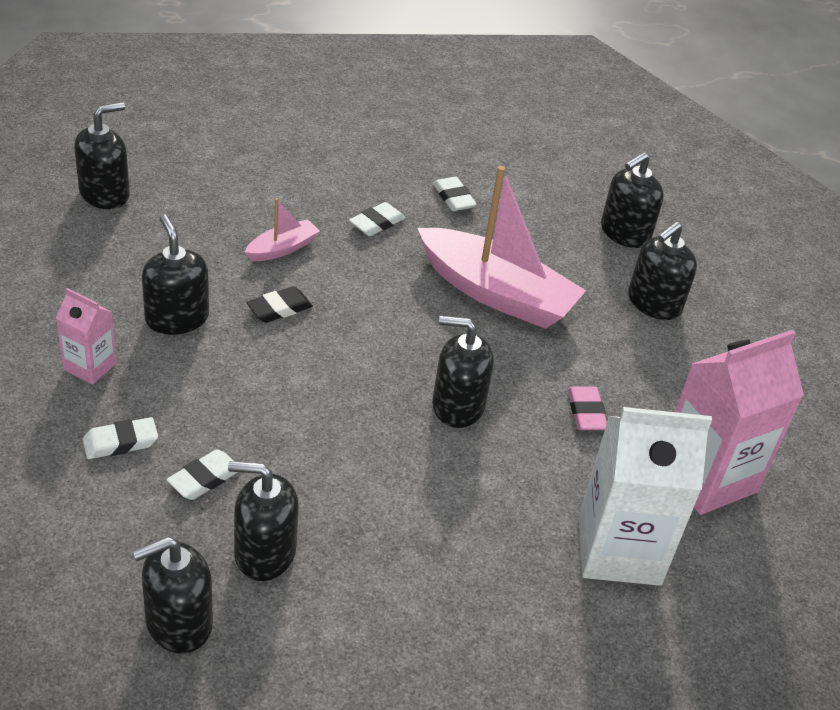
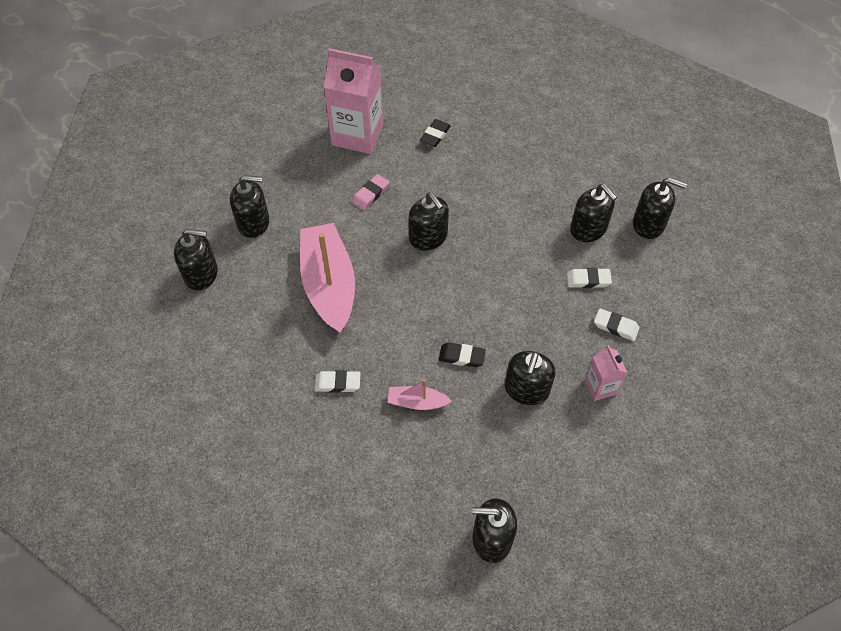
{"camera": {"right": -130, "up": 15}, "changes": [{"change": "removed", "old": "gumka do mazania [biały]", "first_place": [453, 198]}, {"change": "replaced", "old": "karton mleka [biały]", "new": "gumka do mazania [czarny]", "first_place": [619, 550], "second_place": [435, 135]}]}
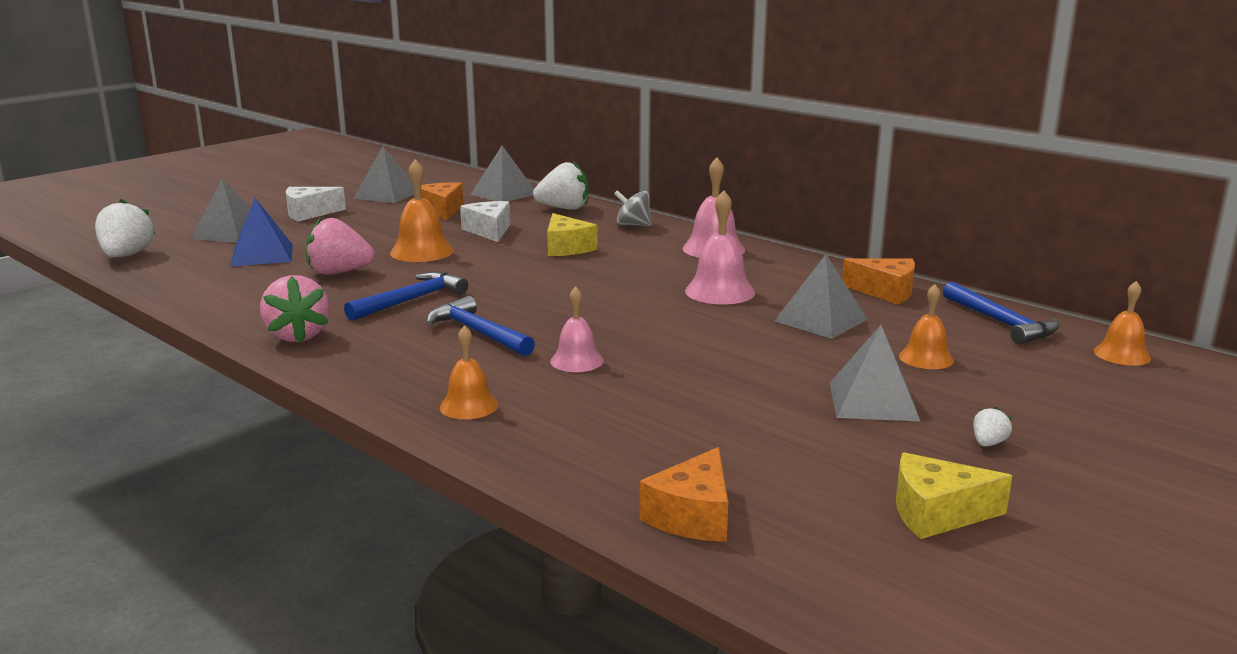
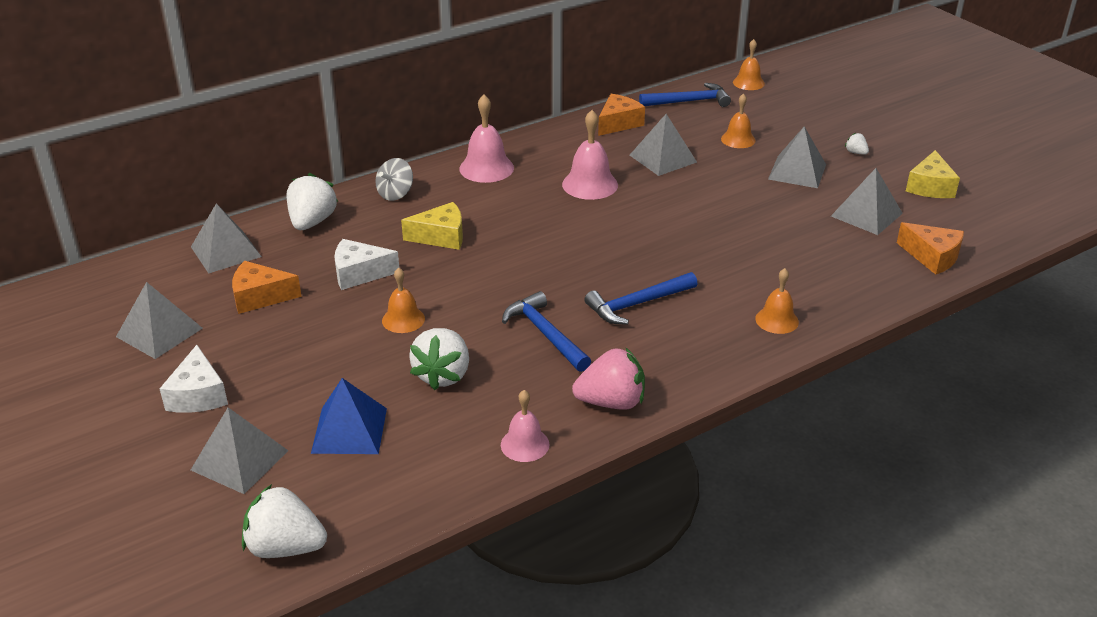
{"camera": {"right": -75, "up": 15}, "changes": [{"change": "recoloured", "old": "truskawka [różowy]", "new": "truskawka [biały]", "first_place": [339, 272], "second_place": [443, 375]}, {"change": "resized", "old": "dzwonek [pomarańczowy]", "first_place": [422, 251], "second_place": [403, 319], "factor": 0.65}, {"change": "moved", "old": "dzwonek [różowy]", "first_place": [576, 361], "second_place": [525, 444]}, {"change": "added", "new": "piramida [szary]", "second_place": [866, 214]}]}
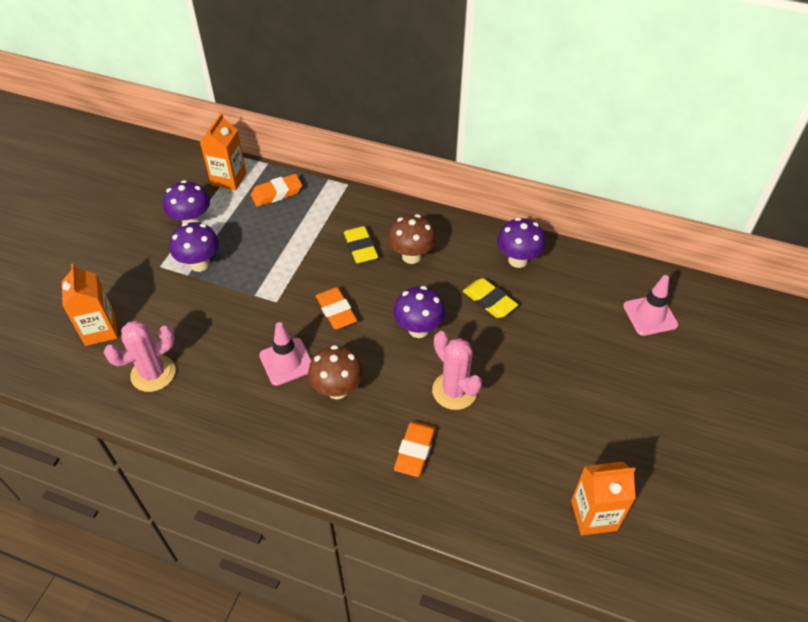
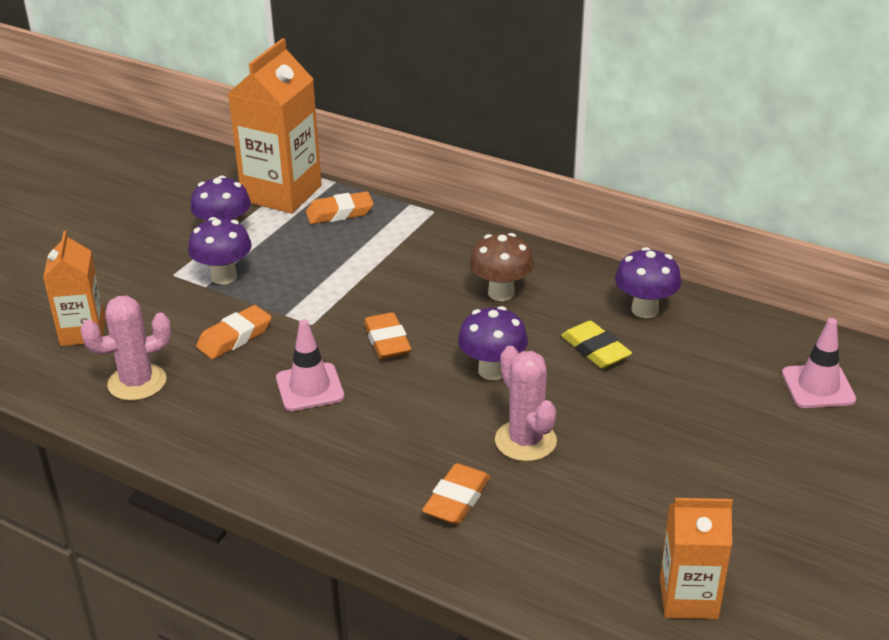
{"camera": {"right": 10, "up": -15}, "changes": [{"change": "resized", "old": "karton mleka [pomarańczowy]", "first_place": [229, 179], "second_place": [282, 193], "factor": 1.67}, {"change": "removed", "old": "grzyb [brązowy]", "first_place": [337, 389]}, {"change": "removed", "old": "gumka do mazania [żółty]", "first_place": [360, 248]}, {"change": "added", "new": "gumka do mazania [pomarańczowy]", "second_place": [234, 337]}]}
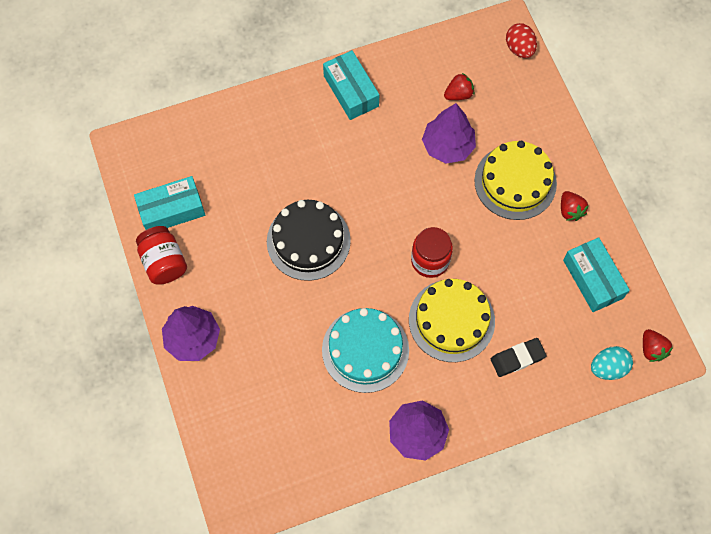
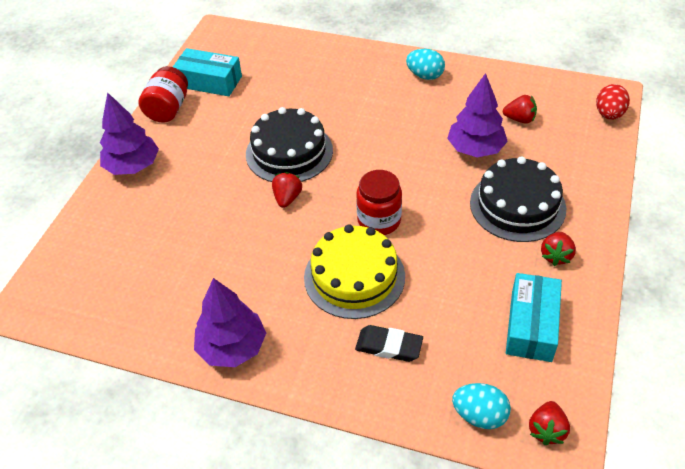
{"camera": {"right": 40, "up": -20}, "changes": [{"change": "removed", "old": "tort [turkusowy]", "first_place": [365, 350]}, {"change": "replaced", "old": "pudełko [turkusowy]", "new": "jajko [turkusowy]", "first_place": [351, 91], "second_place": [425, 76]}, {"change": "recoloured", "old": "tort [żółty]", "new": "tort [czarny]", "first_place": [515, 182], "second_place": [517, 205]}, {"change": "added", "new": "truskawka [czerwony]", "second_place": [287, 198]}]}
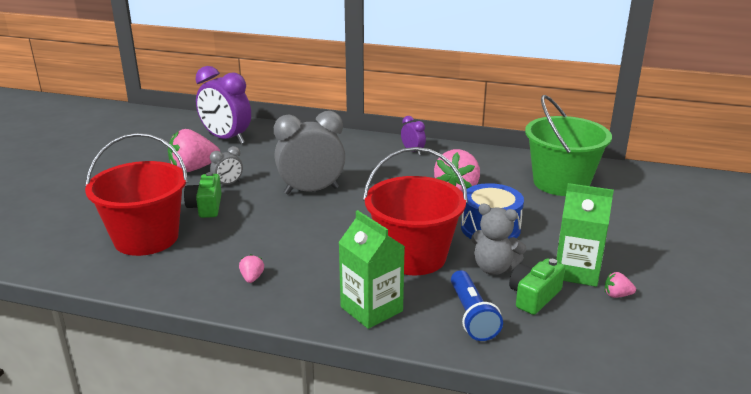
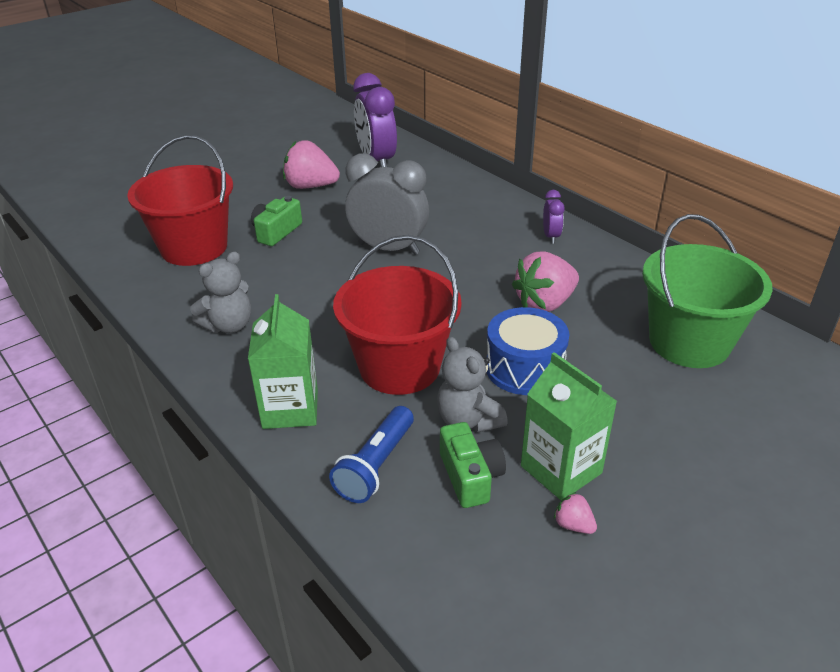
{"camera": {"right": 35, "up": 10}, "changes": [{"change": "removed", "old": "budzik [szary]", "first_place": [228, 184]}, {"change": "replaced", "old": "truskawka [różowy]", "new": "miś [szary]", "first_place": [252, 278], "second_place": [229, 325]}, {"change": "turned", "old": "aparat fotograficzny [zielony]", "first_place": [534, 296], "second_place": [470, 476], "degrees": 90}]}
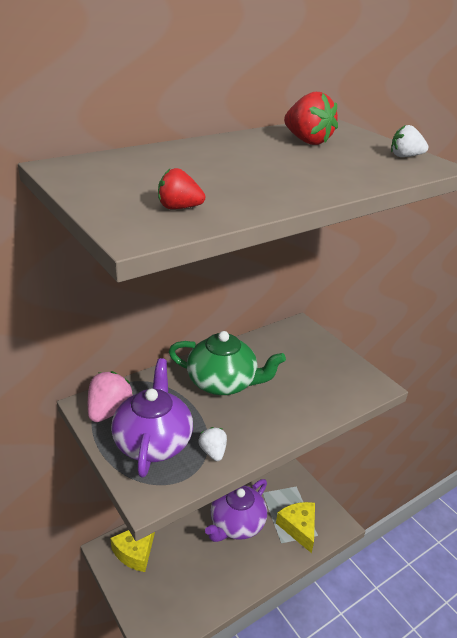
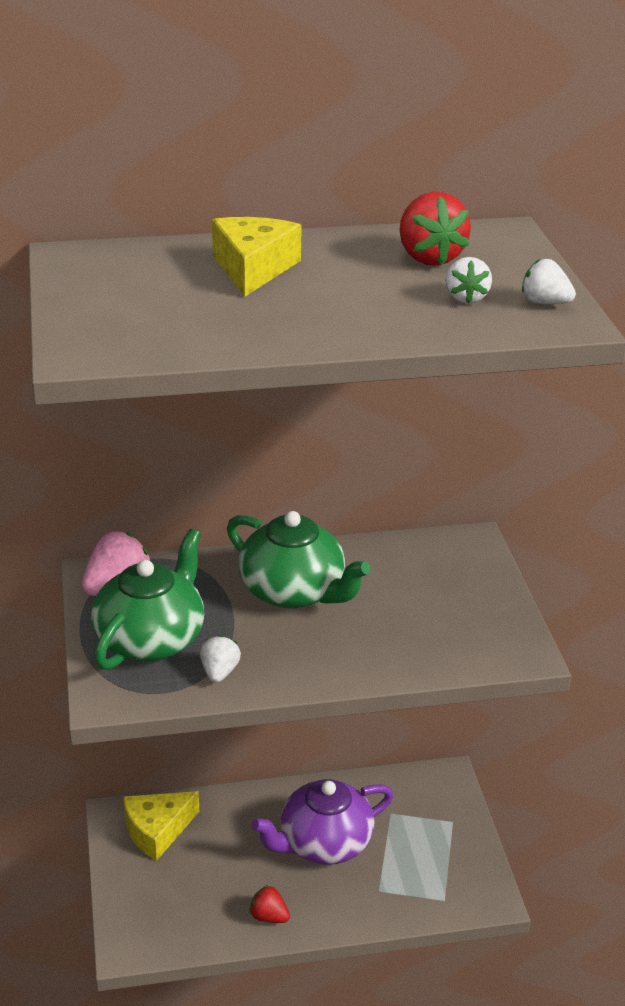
{"camera": {"right": 25, "up": 0}, "changes": [{"change": "recoloured", "old": "imbryk [fioletowy]", "new": "imbryk [zielony]", "first_place": [153, 441], "second_place": [151, 639]}, {"change": "moved", "old": "truskawka [czerwony]", "first_place": [179, 208], "second_place": [269, 916]}, {"change": "moved", "old": "ser [żółty]", "first_place": [299, 528], "second_place": [253, 268]}, {"change": "added", "new": "truskawka [biały]", "second_place": [466, 298]}]}
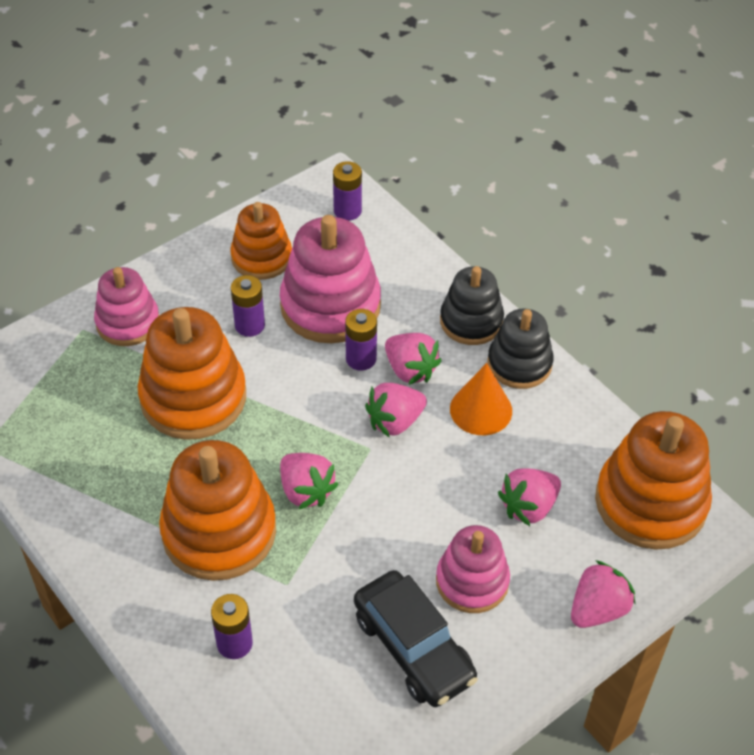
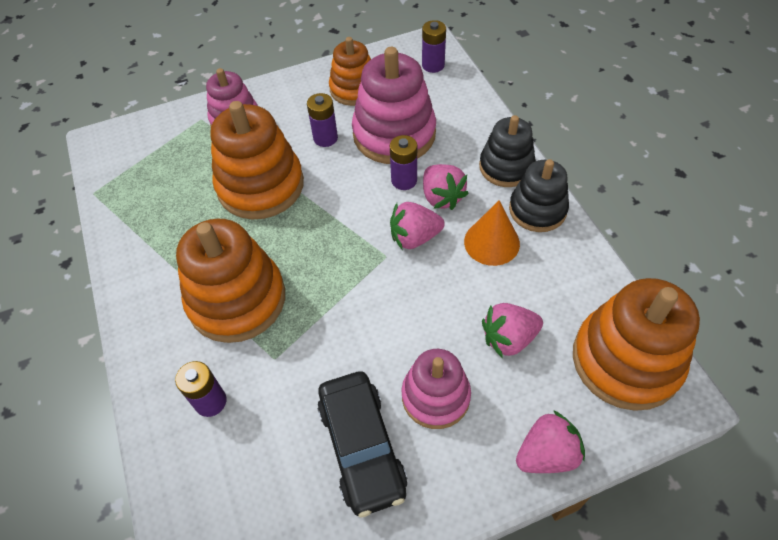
{"camera": {"right": 20, "up": 5}, "changes": [{"change": "removed", "old": "truskawka [różowy]", "first_place": [306, 491]}]}
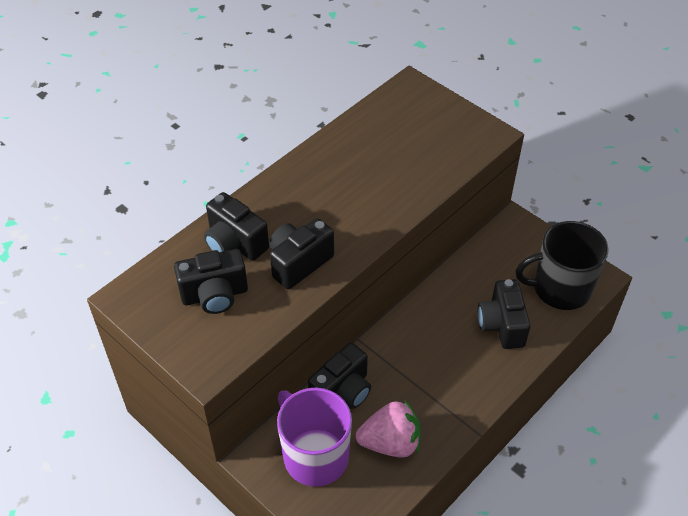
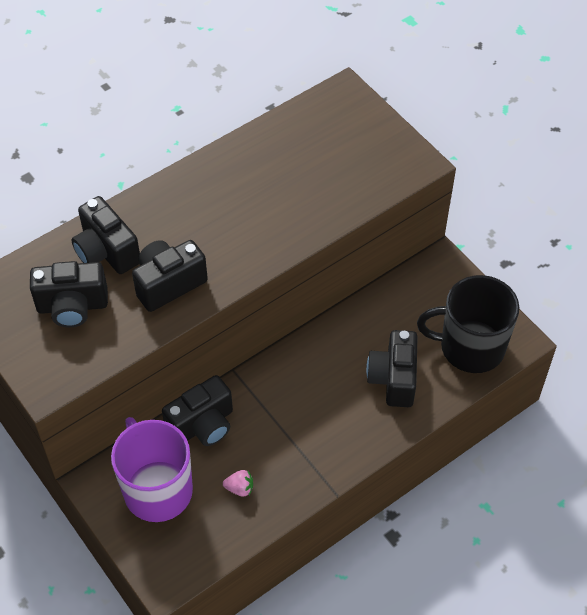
{"camera": {"right": 10, "up": 5}, "changes": [{"change": "resized", "old": "truskawka [różowy]", "first_place": [390, 442], "second_place": [240, 488], "factor": 0.45}]}
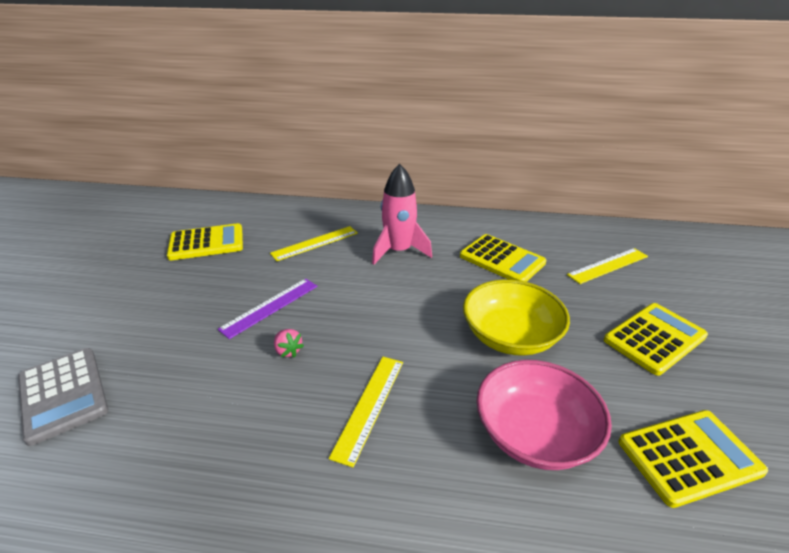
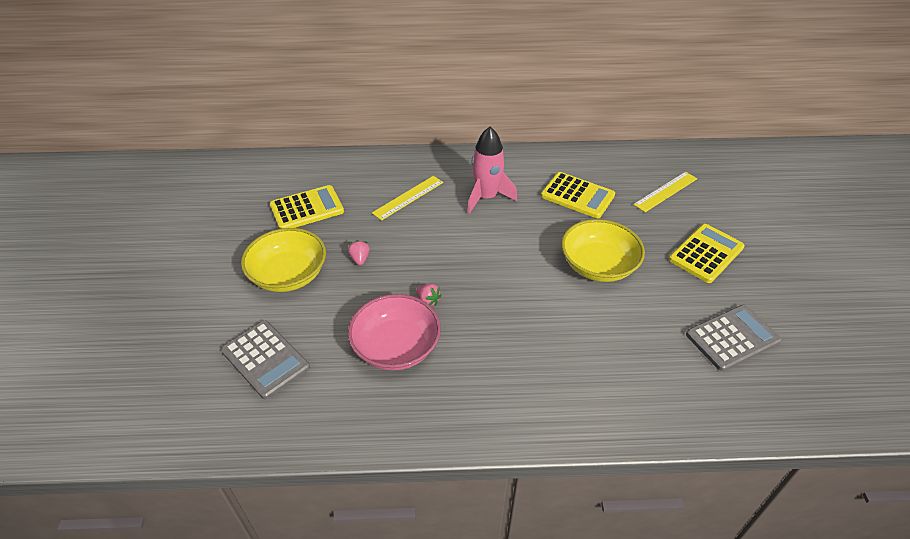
{"camera": {"right": -10, "up": 10}, "changes": [{"change": "removed", "old": "linijka [fioletowy]", "first_place": [270, 307]}, {"change": "removed", "old": "linijka [żółty]", "first_place": [369, 406]}, {"change": "moved", "old": "miska [różowy]", "first_place": [535, 433], "second_place": [396, 347]}, {"change": "recoloured", "old": "kalkulator [żółty]", "new": "kalkulator [szary]", "first_place": [689, 457], "second_place": [732, 338]}, {"change": "added", "new": "miska [żółty]", "second_place": [289, 275]}, {"change": "added", "new": "truskawka [różowy]", "second_place": [360, 259]}]}
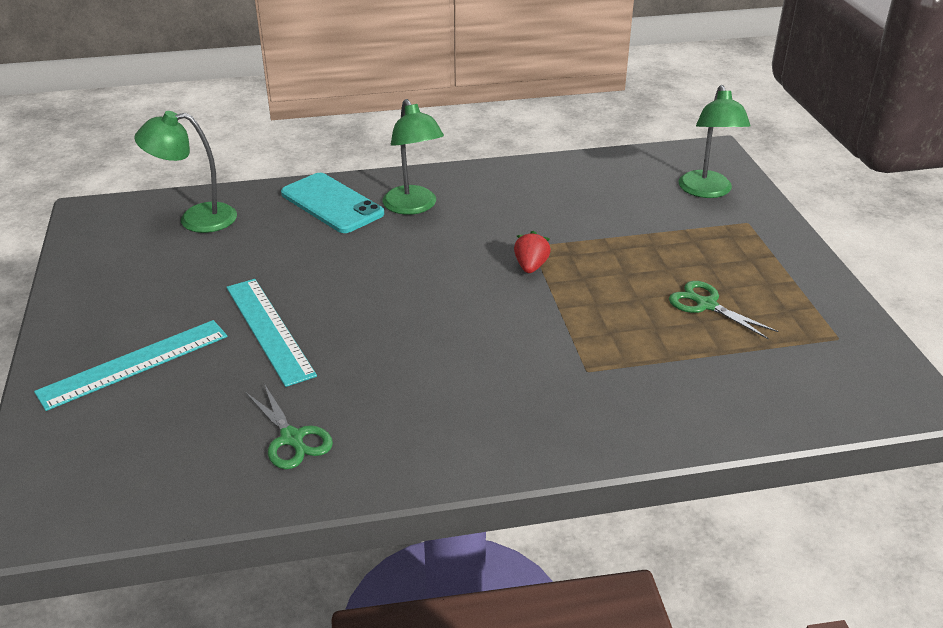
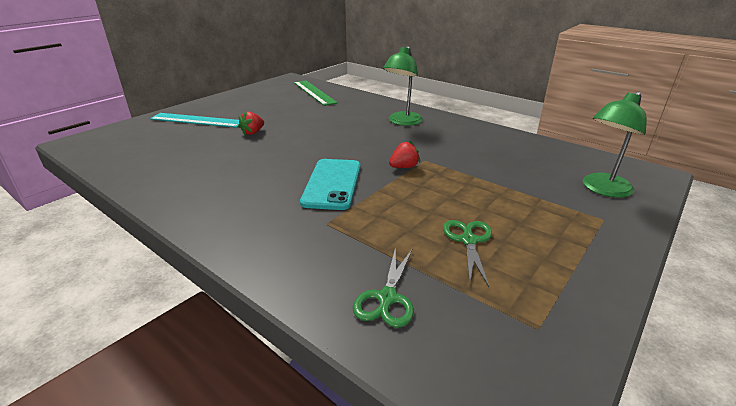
{"camera": {"right": 50, "up": -5}, "changes": [{"change": "replaced", "old": "lampka [zielony]", "new": "linijka [zielony]", "first_place": [196, 219], "second_place": [314, 92]}, {"change": "replaced", "old": "linijka [turkusowy]", "new": "truskawka [czerwony]", "first_place": [269, 330], "second_place": [253, 132]}, {"change": "moved", "old": "nożyczki [zielony]", "first_place": [292, 439], "second_place": [387, 299]}, {"change": "moved", "old": "telefon [turkusowy]", "first_place": [332, 203], "second_place": [332, 184]}]}
